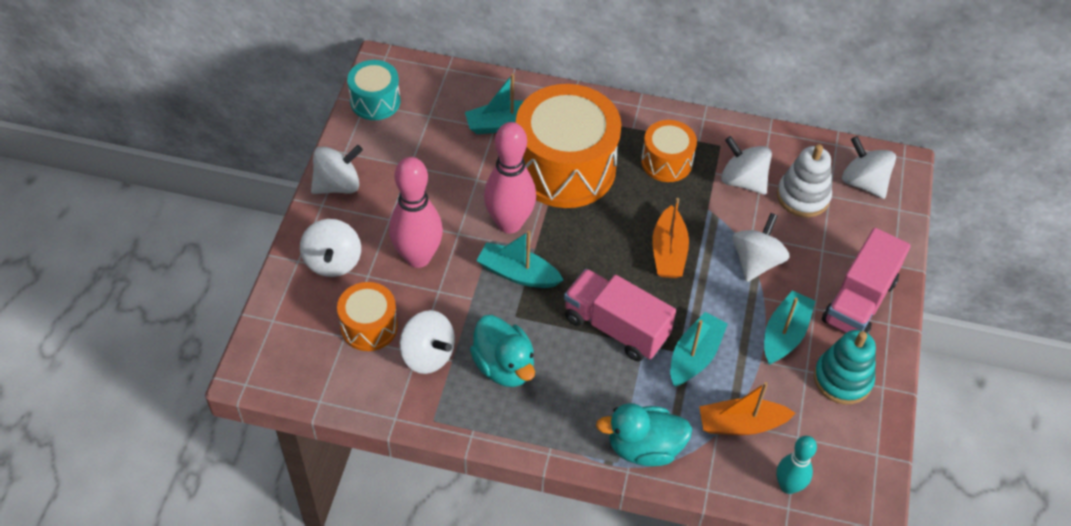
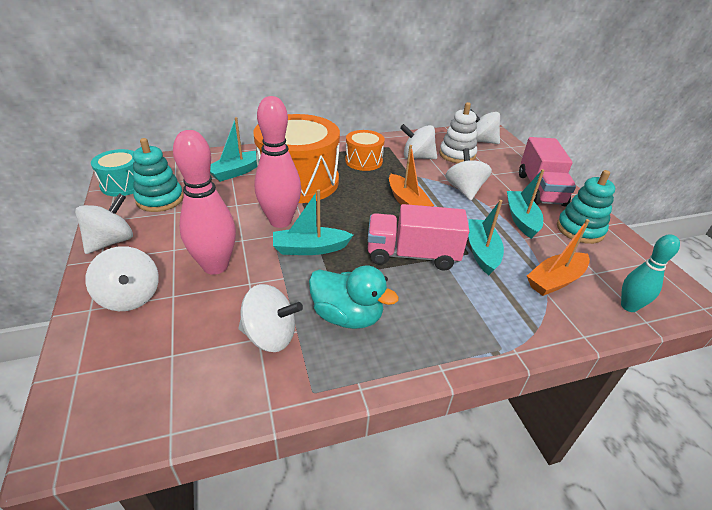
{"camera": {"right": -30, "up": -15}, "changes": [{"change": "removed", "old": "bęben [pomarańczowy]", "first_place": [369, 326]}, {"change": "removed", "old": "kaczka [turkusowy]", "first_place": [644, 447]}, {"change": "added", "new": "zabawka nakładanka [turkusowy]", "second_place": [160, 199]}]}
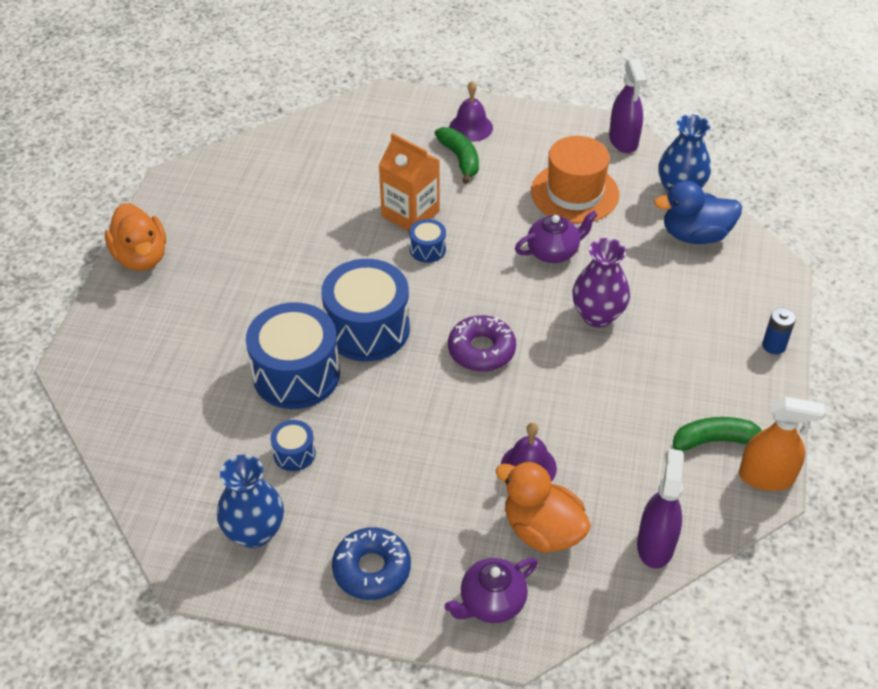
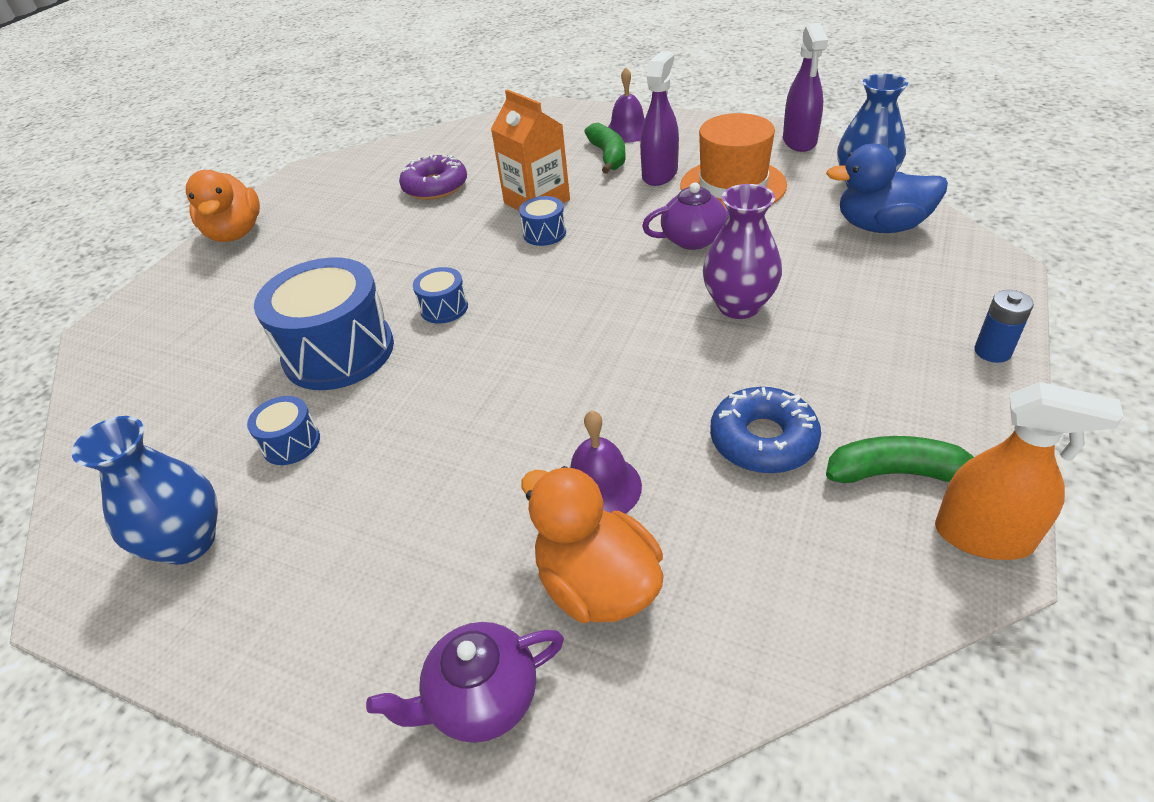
{"camera": {"right": 15, "up": -5}, "changes": [{"change": "resized", "old": "bęben [niebieski]", "first_place": [367, 329], "second_place": [444, 308], "factor": 0.46}, {"change": "moved", "old": "donut [niebieski]", "first_place": [372, 569], "second_place": [763, 440]}, {"change": "moved", "old": "donut [fioletowy]", "first_place": [481, 350], "second_place": [435, 187]}, {"change": "moved", "old": "spryskiwacz [fioletowy]", "first_place": [655, 544], "second_place": [659, 174]}]}
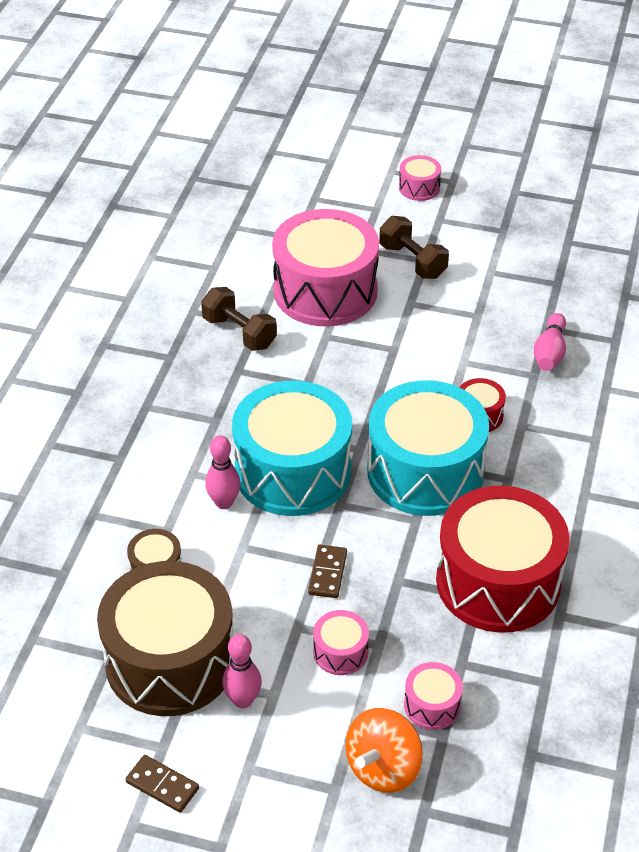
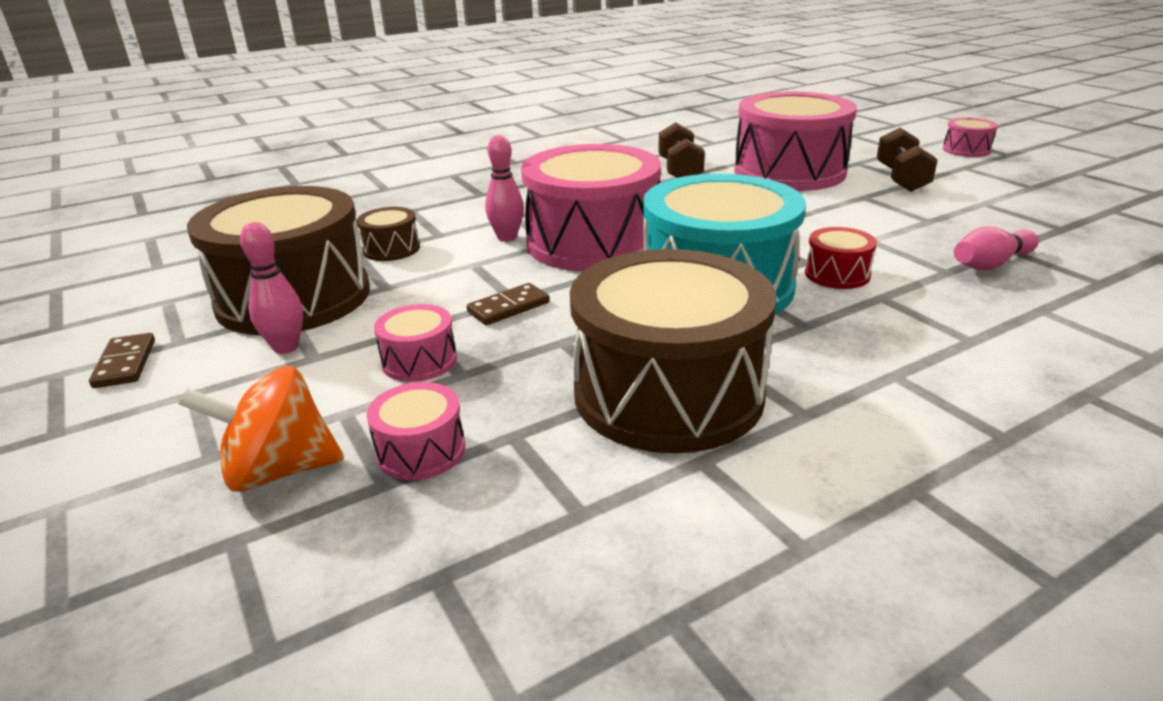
{"camera": {"right": 45, "up": -15}, "changes": [{"change": "recoloured", "old": "bęben [turkusowy]", "new": "bęben [różowy]", "first_place": [293, 471], "second_place": [592, 242]}, {"change": "recoloured", "old": "bęben [czerwony]", "new": "bęben [brązowy]", "first_place": [498, 582], "second_place": [668, 393]}]}
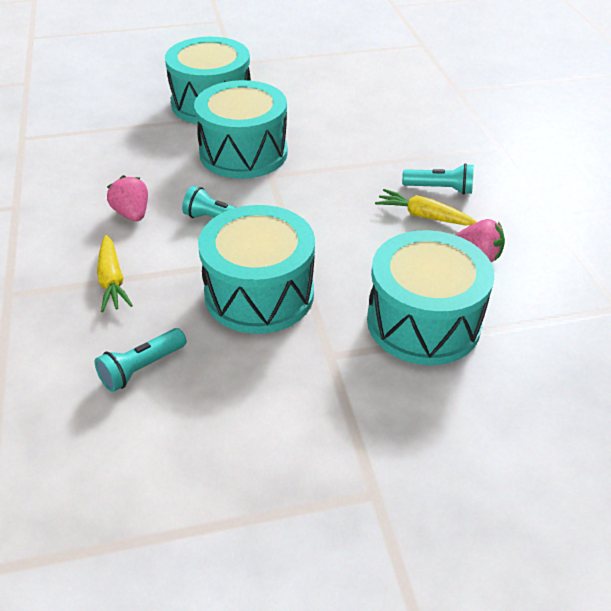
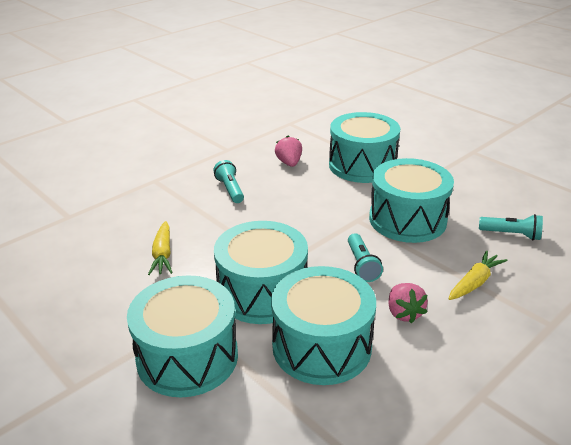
{"camera": {"right": -120, "up": -10}, "changes": [{"change": "turned", "old": "truskawka [różowy]", "first_place": [132, 214], "second_place": [404, 313], "degrees": -45}, {"change": "moved", "old": "marchewka [żółty]", "first_place": [423, 216], "second_place": [163, 254]}, {"change": "added", "new": "bęben [turkusowy]", "second_place": [321, 346]}]}
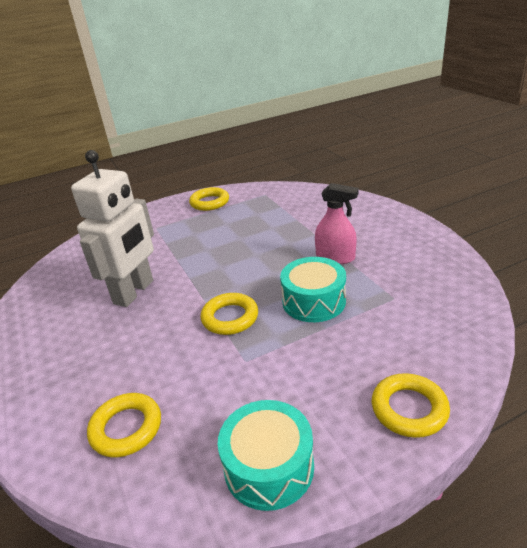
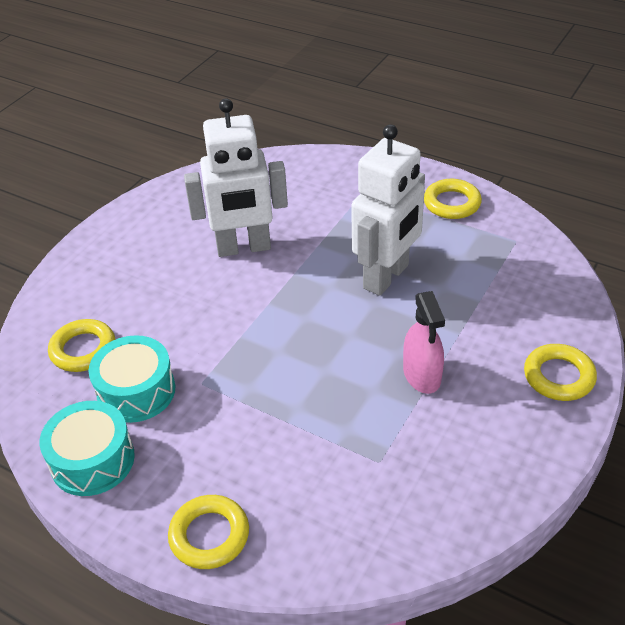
{"camera": {"right": 55, "up": 10}, "changes": [{"change": "moved", "old": "pierścień [żółty]", "first_place": [230, 318], "second_place": [559, 376]}, {"change": "moved", "old": "bęben [turkusowy]", "first_place": [314, 301], "second_place": [136, 391]}, {"change": "added", "new": "robot [biały]", "second_place": [386, 277]}]}
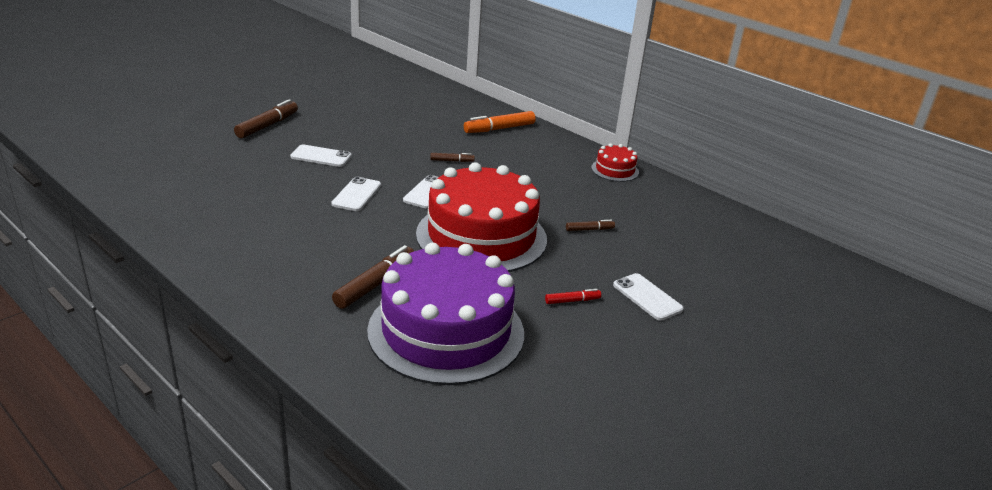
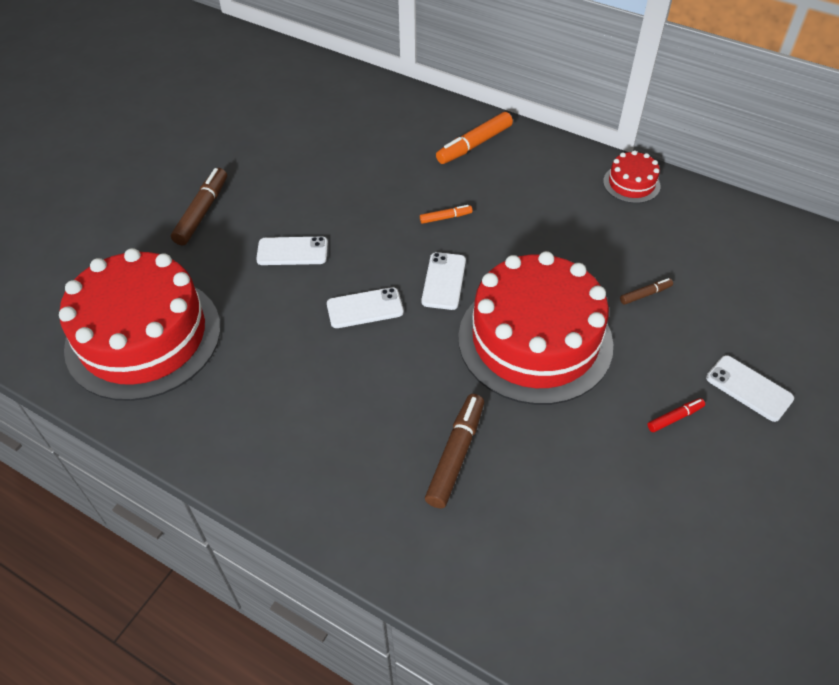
{"camera": {"right": -10, "up": 20}, "changes": [{"change": "turned", "old": "telefon [biały]", "first_place": [356, 194], "second_place": [365, 308], "degrees": 75}, {"change": "removed", "old": "tort [fioletowy]", "first_place": [446, 331]}, {"change": "recoloured", "old": "flamaster [brązowy]", "new": "flamaster [pomarańczowy]", "first_place": [452, 161], "second_place": [446, 218]}, {"change": "added", "new": "tort [czerwony]", "second_place": [143, 337]}]}
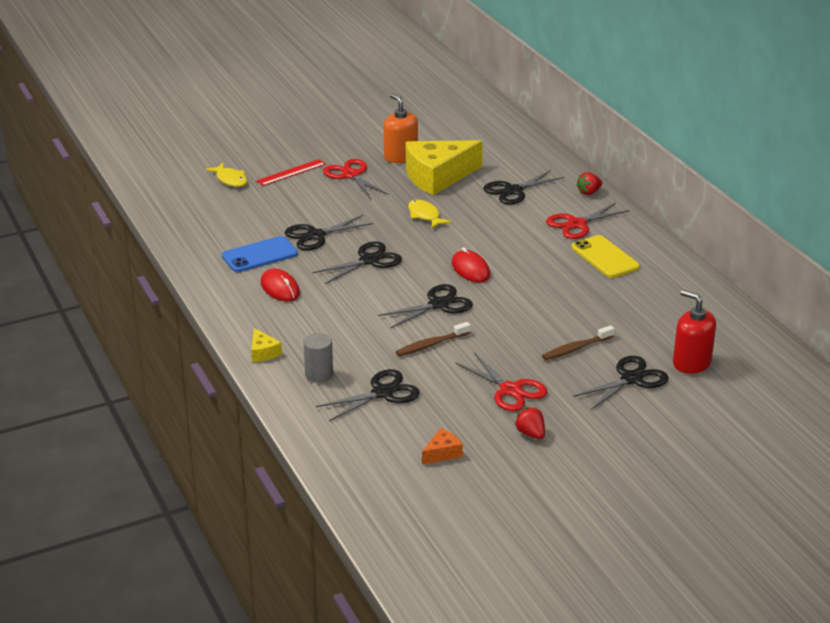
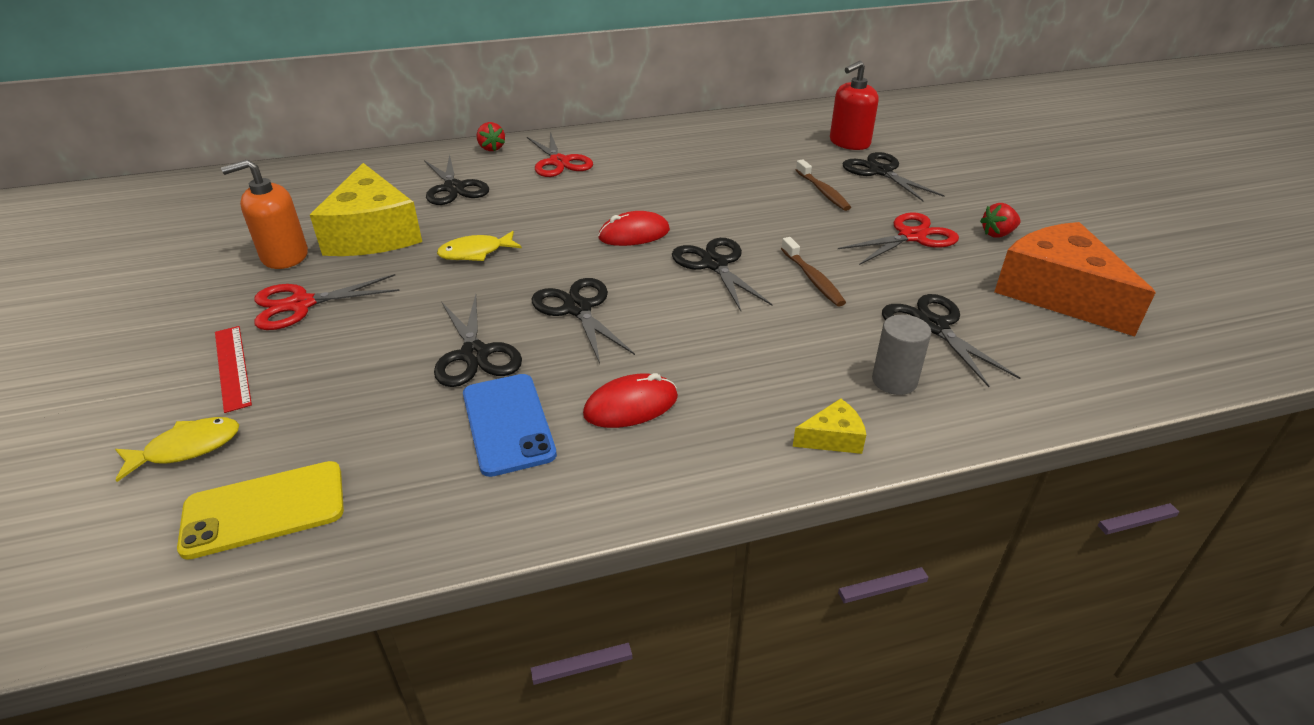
{"camera": {"right": -80, "up": 5}, "changes": [{"change": "resized", "old": "ser [pomarańczowy]", "first_place": [442, 453], "second_place": [1058, 293], "factor": 2.41}, {"change": "moved", "old": "telefon [żółty]", "first_place": [605, 257], "second_place": [264, 509]}]}
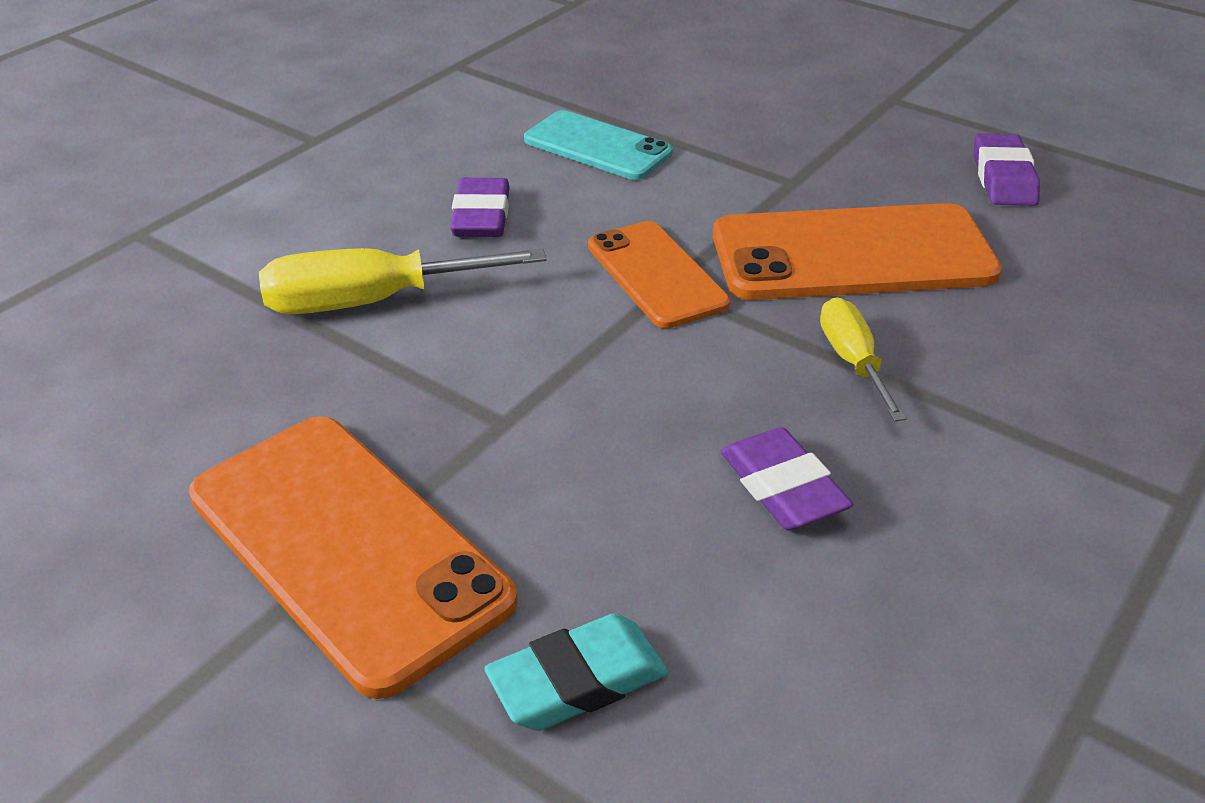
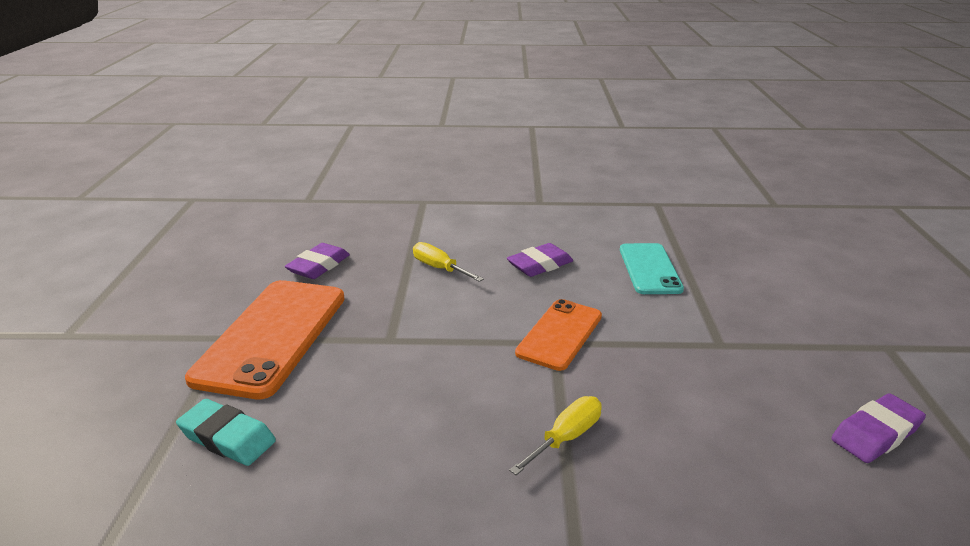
{"camera": {"right": 55, "up": -10}, "changes": [{"change": "resized", "old": "śrubokręt [żółty]", "first_place": [372, 301], "second_place": [439, 268], "factor": 0.61}, {"change": "removed", "old": "telefon [pomarańczowy]", "first_place": [852, 254]}, {"change": "moved", "old": "gumka do mazania [fioletowy]", "first_place": [782, 487], "second_place": [319, 266]}]}
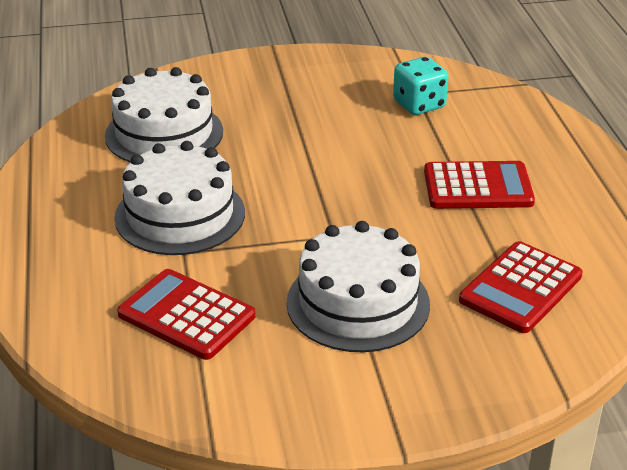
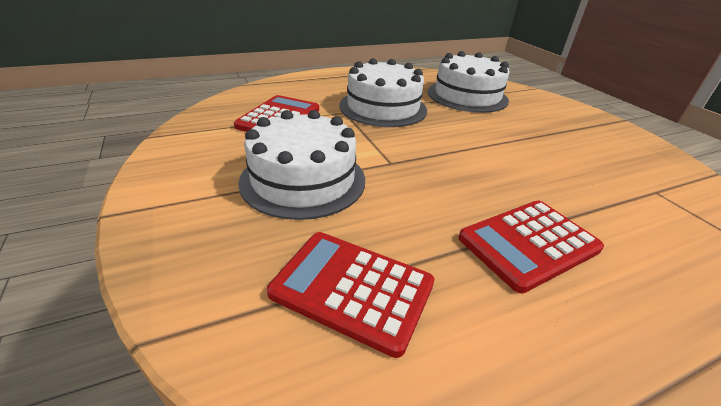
{"camera": {"right": 75, "up": 0}, "changes": [{"change": "removed", "old": "kostka do gry [turkusowy]", "first_place": [419, 105]}, {"change": "turned", "old": "kalkulator [czerwony]", "first_place": [478, 187], "second_place": [528, 243], "degrees": 75}]}
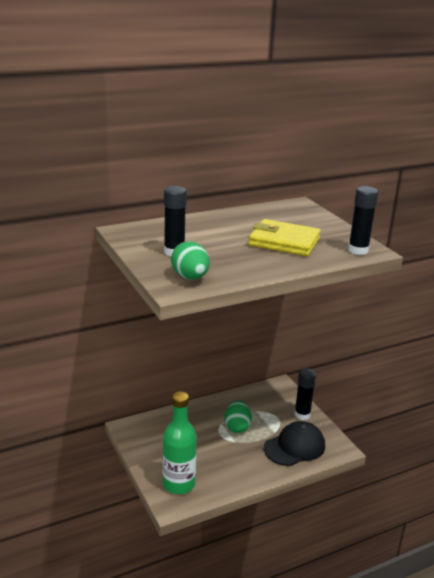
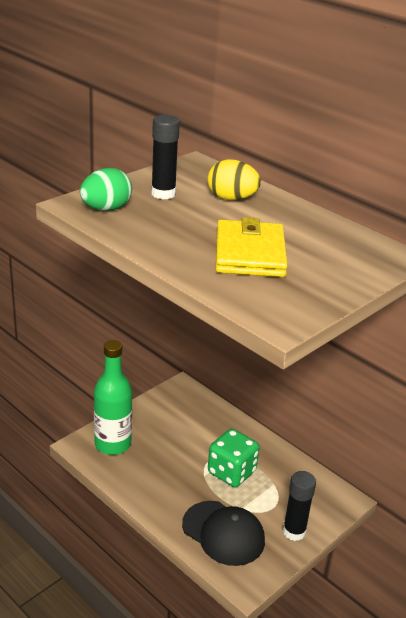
{"camera": {"right": 70, "up": 5}, "changes": [{"change": "replaced", "old": "jajko [zielony]", "new": "kostka do gry [zielony]", "first_place": [237, 427], "second_place": [231, 472]}, {"change": "removed", "old": "klej w sztyfcie [czarny]", "first_place": [358, 250]}, {"change": "added", "new": "jajko [żółty]", "second_place": [231, 198]}]}
